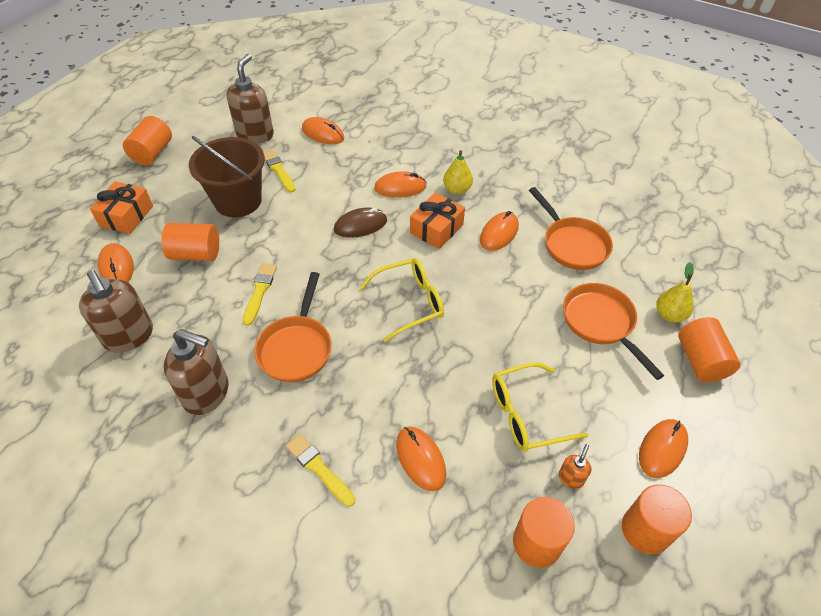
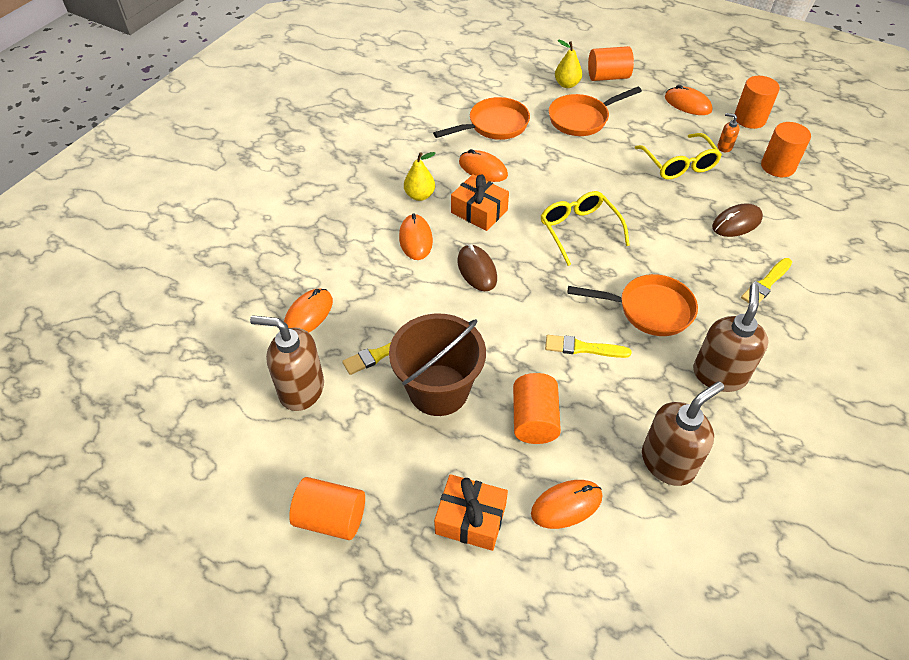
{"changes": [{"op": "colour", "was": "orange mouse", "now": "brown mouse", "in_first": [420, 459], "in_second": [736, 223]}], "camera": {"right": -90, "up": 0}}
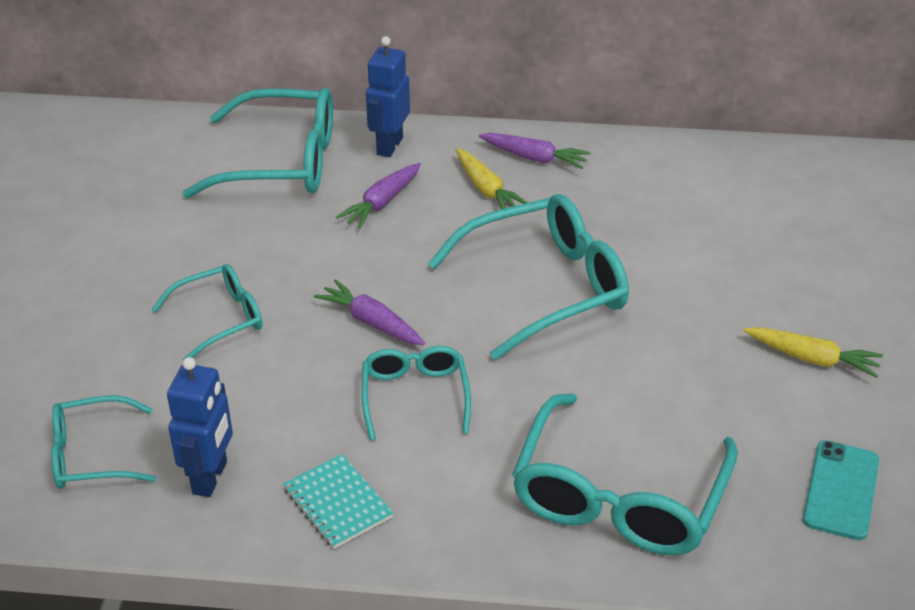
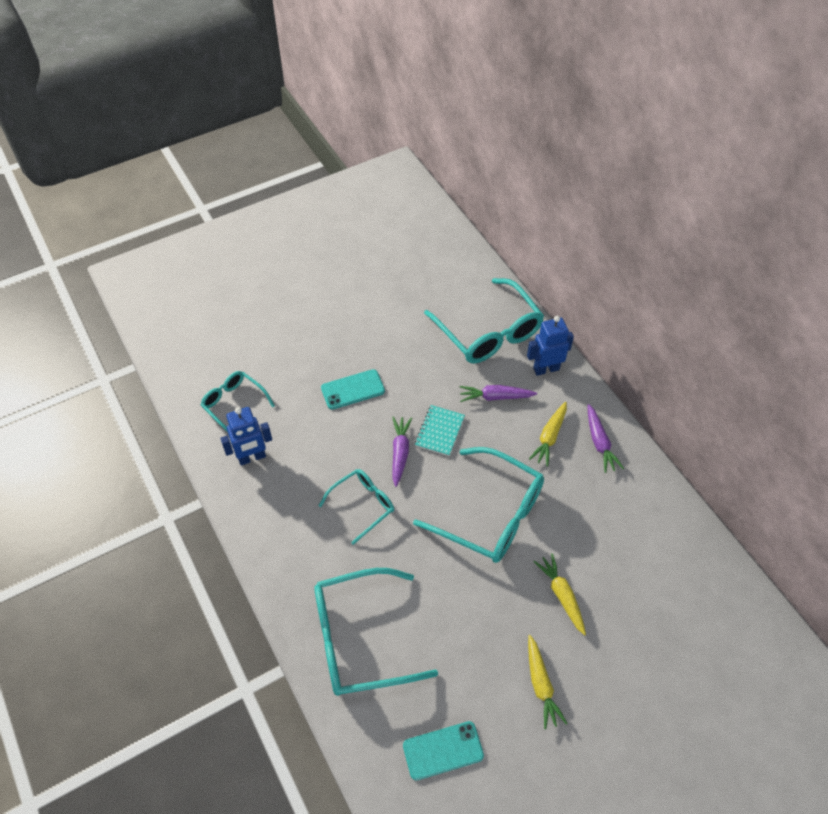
{"changes": [{"op": "exchanged", "was": "turquoise glasses", "now": "turquoise phone", "in_first": [220, 319], "in_second": [353, 389]}, {"op": "relocated", "was": "turquoise notebook", "in_first": [338, 503], "in_second": [439, 431]}, {"op": "appeared", "now": "yellow carrot", "in_second": [562, 596]}], "camera": {"right": 55, "up": 15}}
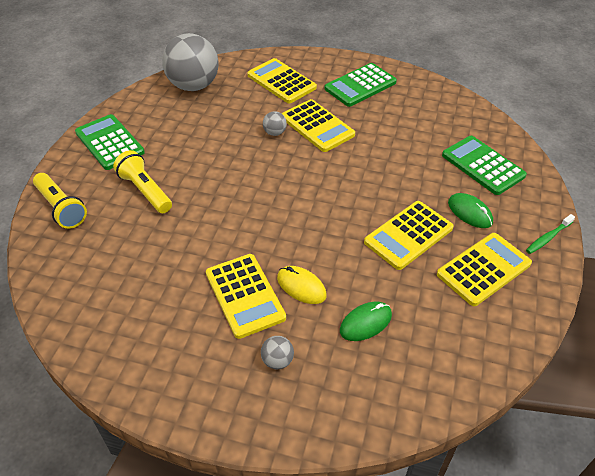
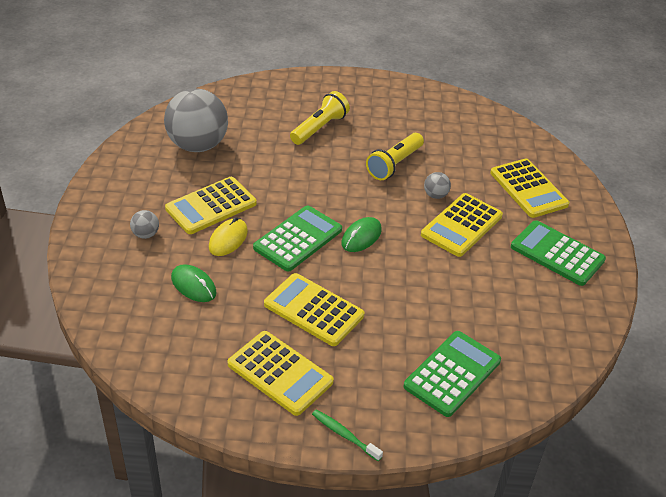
{"changes": [{"op": "relocated", "was": "grey ball", "in_first": [194, 86], "in_second": [198, 145]}, {"op": "spun", "was": "yellow calculator", "in_first": [281, 81], "in_second": [528, 189], "clockwise": 120}, {"op": "relocated", "was": "green calculator", "in_first": [109, 142], "in_second": [298, 239]}, {"op": "relocated", "was": "yellow flashlight", "in_first": [61, 208], "in_second": [394, 164]}, {"op": "relocated", "was": "green mouse", "in_first": [470, 212], "in_second": [361, 237]}], "camera": {"right": 75, "up": -5}}
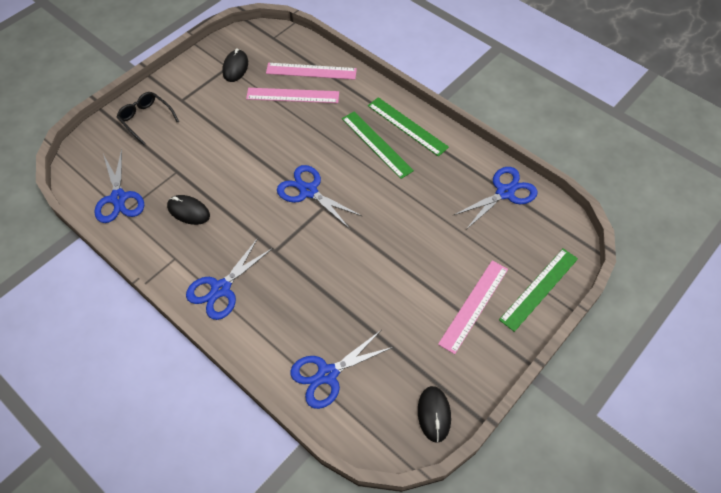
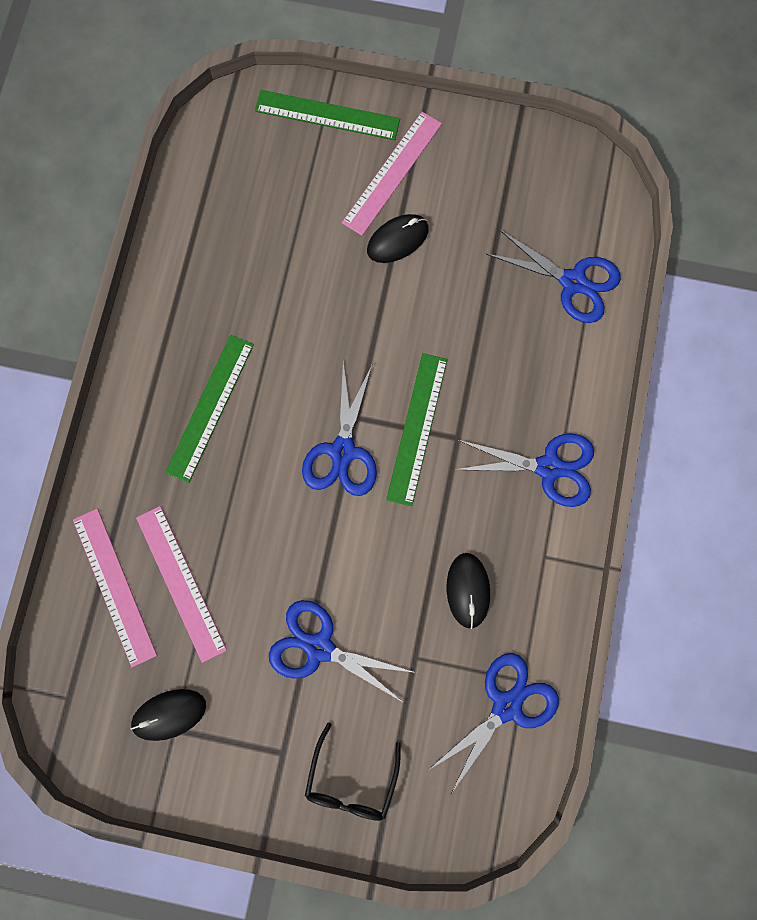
{"changes": [{"op": "relocated", "was": "green ruler", "in_first": [407, 126], "in_second": [417, 428]}, {"op": "relocated", "was": "blue scissors", "in_first": [505, 192], "in_second": [319, 647]}, {"op": "spun", "was": "pink ruler", "in_first": [474, 305], "in_second": [392, 173], "clockwise": -60}, {"op": "relocated", "was": "black mouse", "in_first": [434, 414], "in_second": [397, 240]}], "camera": {"right": -120, "up": 20}}
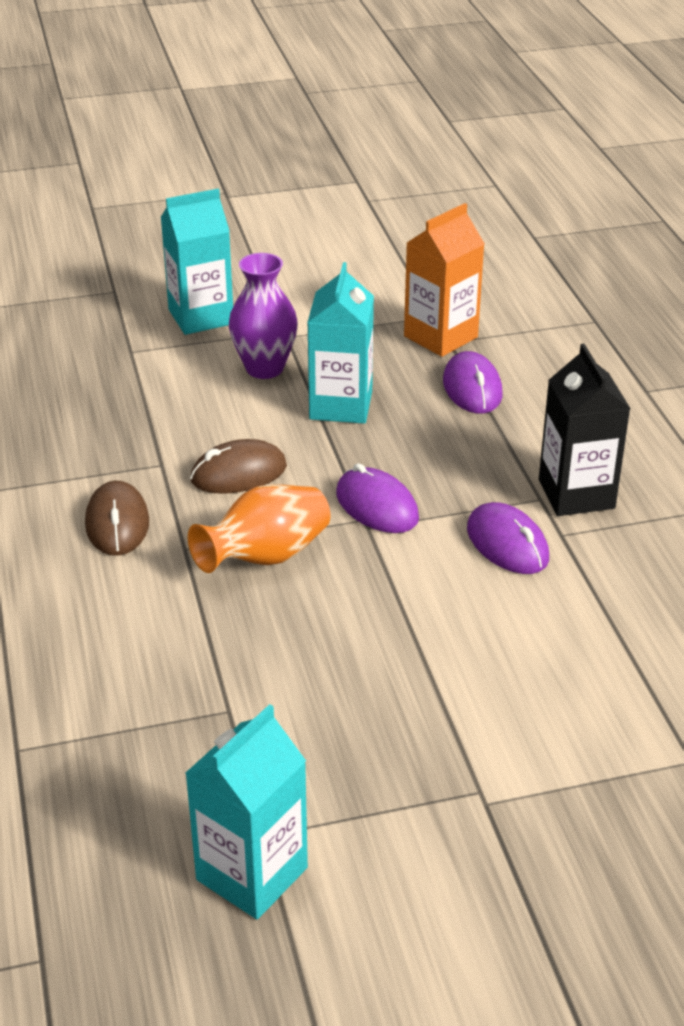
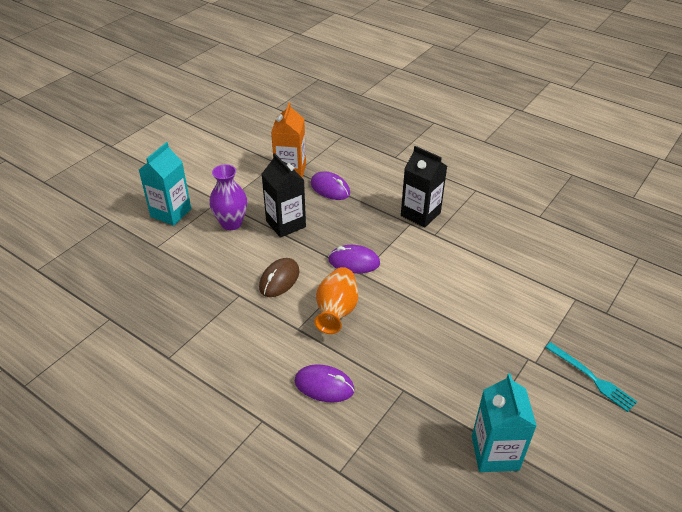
{"changes": [{"op": "colour", "was": "turquoise carton", "now": "black carton", "in_first": [341, 405], "in_second": [286, 224]}, {"op": "missing", "was": "brown mouse", "in_first": [117, 523]}, {"op": "relocated", "was": "purple mouse", "in_first": [507, 544], "in_second": [324, 386]}, {"op": "appeared", "now": "turquoise fork", "in_second": [592, 378]}], "camera": {"right": -40, "up": 5}}
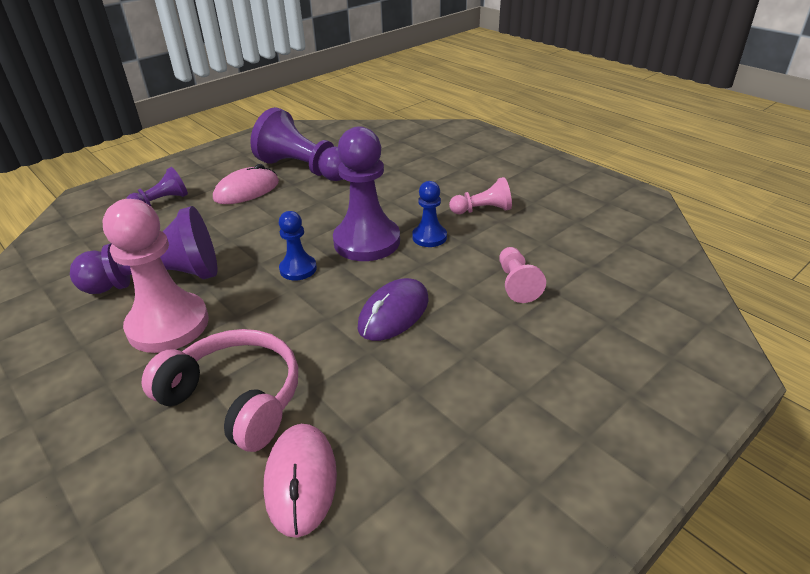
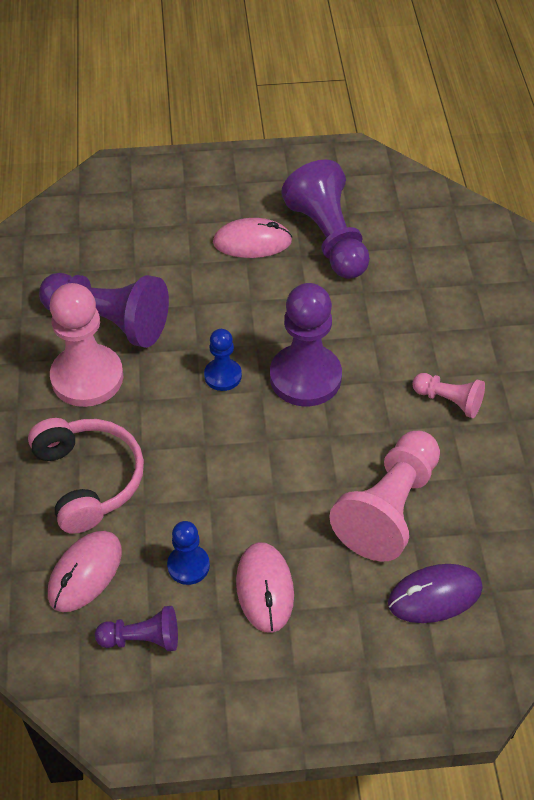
{"changes": [{"op": "relocated", "was": "purple pawn", "in_first": [161, 202], "in_second": [142, 639]}, {"op": "relocated", "was": "blue pawn", "in_first": [429, 237], "in_second": [188, 565]}, {"op": "size", "was": "pink pawn", "in_first": [516, 284], "in_second": [389, 508], "ratio": 1.92}, {"op": "relocated", "was": "purple mouse", "in_first": [394, 313], "in_second": [434, 595]}, {"op": "appeared", "now": "pink mouse", "in_second": [265, 588]}], "camera": {"right": 35, "up": 15}}
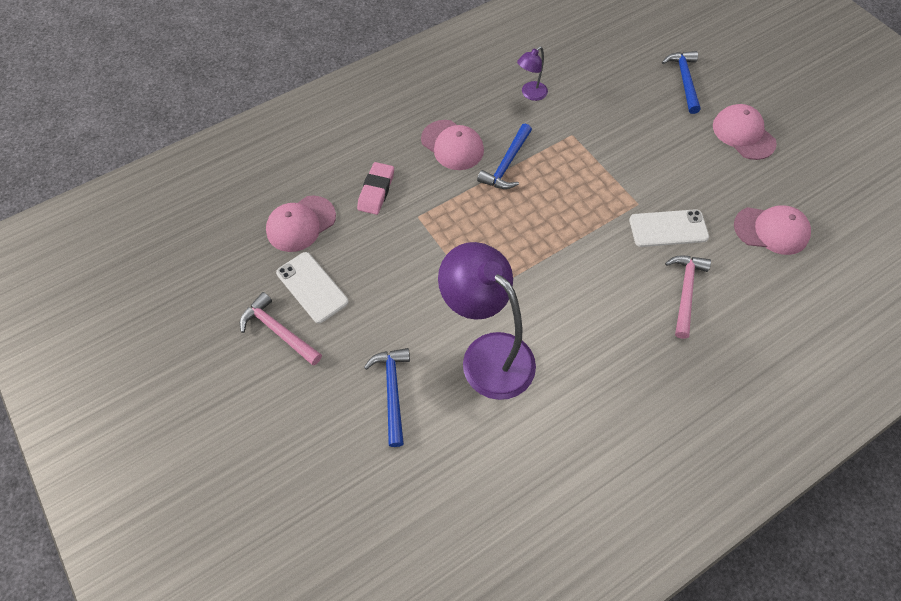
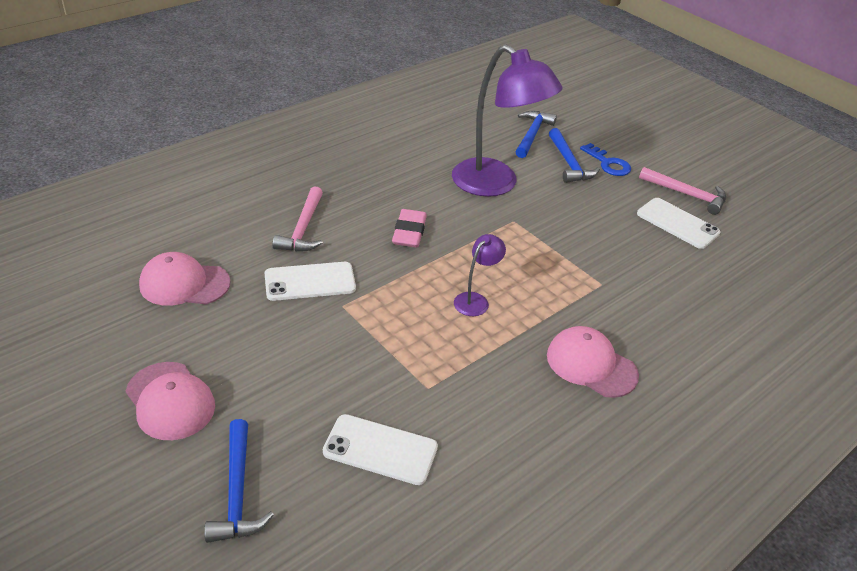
{"changes": [{"op": "relocated", "was": "purple lamp", "in_first": [530, 94], "in_second": [475, 300]}, {"op": "relocated", "was": "blue hammer", "in_first": [506, 164], "in_second": [532, 135]}, {"op": "relocated", "was": "pink eraser", "in_first": [376, 191], "in_second": [409, 232]}, {"op": "missing", "was": "pink cap", "in_first": [301, 224]}, {"op": "appeared", "now": "blue key", "in_second": [608, 163]}, {"op": "appeared", "now": "white phone", "in_second": [380, 450]}], "camera": {"right": 170, "up": -20}}
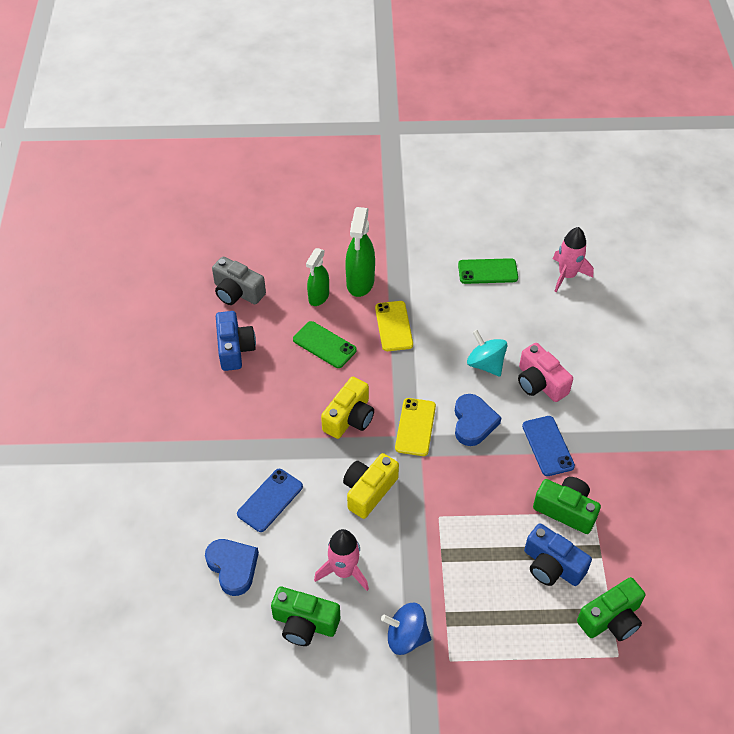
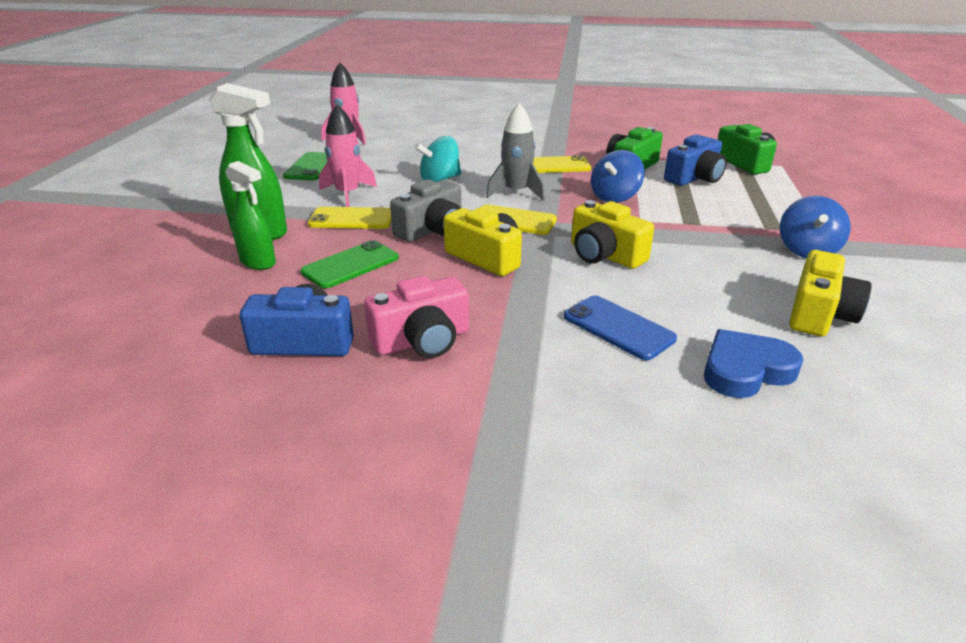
{"changes": [{"op": "relocated", "was": "grey camera", "in_first": [237, 292], "in_second": [432, 230]}, {"op": "relocated", "was": "pink camera", "in_first": [540, 383], "in_second": [422, 340]}, {"op": "exchanged", "was": "blue heart", "now": "grey rocket", "in_first": [473, 422], "in_second": [516, 192]}, {"op": "colour", "was": "blue phone", "now": "yellow phone", "in_first": [547, 446], "in_second": [555, 166]}, {"op": "relocated", "was": "pink rocket", "in_first": [344, 571], "in_second": [348, 194]}, {"op": "colour", "was": "green camera", "now": "yellow camera", "in_first": [304, 623], "in_second": [819, 314]}, {"op": "appeared", "now": "blue spinning top", "in_second": [615, 197]}], "camera": {"right": -80, "up": -20}}
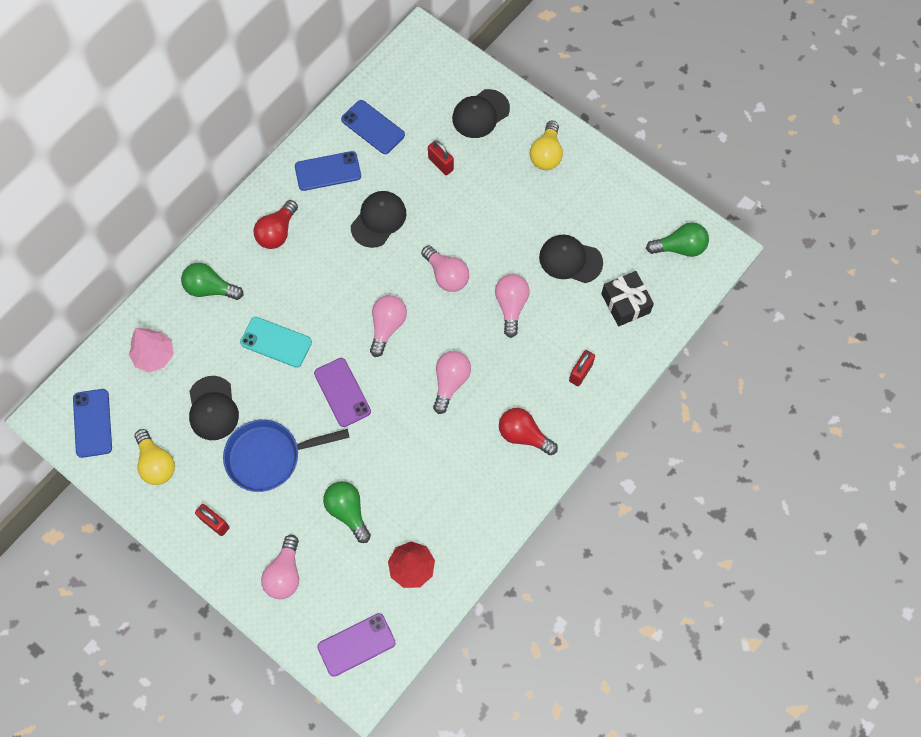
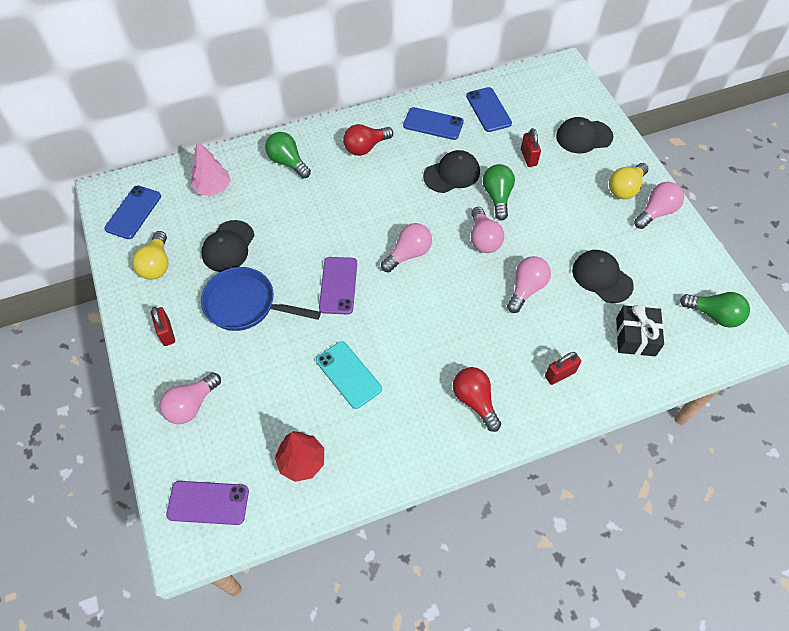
{"changes": [{"op": "relocated", "was": "turquoise phone", "in_first": [276, 342], "in_second": [348, 374]}, {"op": "relocated", "was": "pink light bulb", "in_first": [450, 382], "in_second": [656, 212]}, {"op": "relocated", "was": "green light bulb", "in_first": [348, 511], "in_second": [497, 197]}], "camera": {"right": 30, "up": -10}}
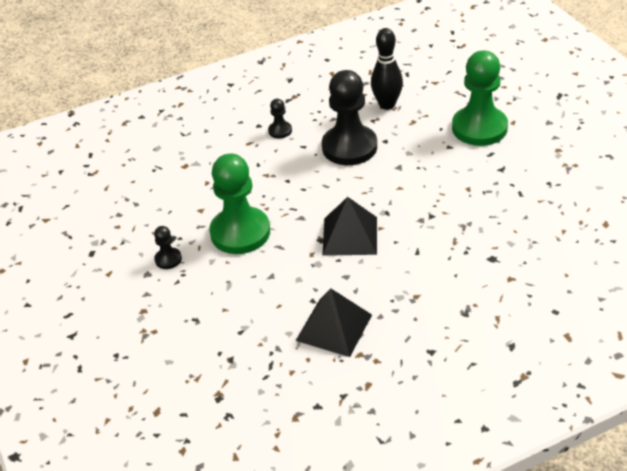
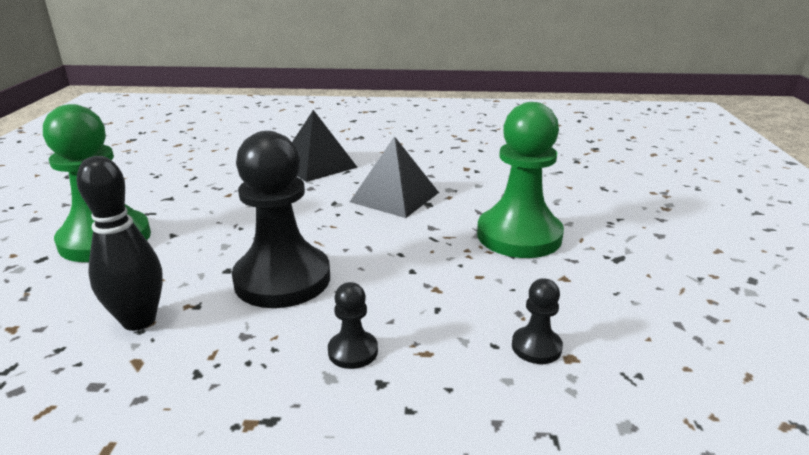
{"changes": [{"op": "relocated", "was": "black pawn", "in_first": [168, 259], "in_second": [536, 347]}, {"op": "relocated", "was": "black pyramid", "in_first": [334, 327], "in_second": [317, 165]}], "camera": {"right": -155, "up": -15}}
